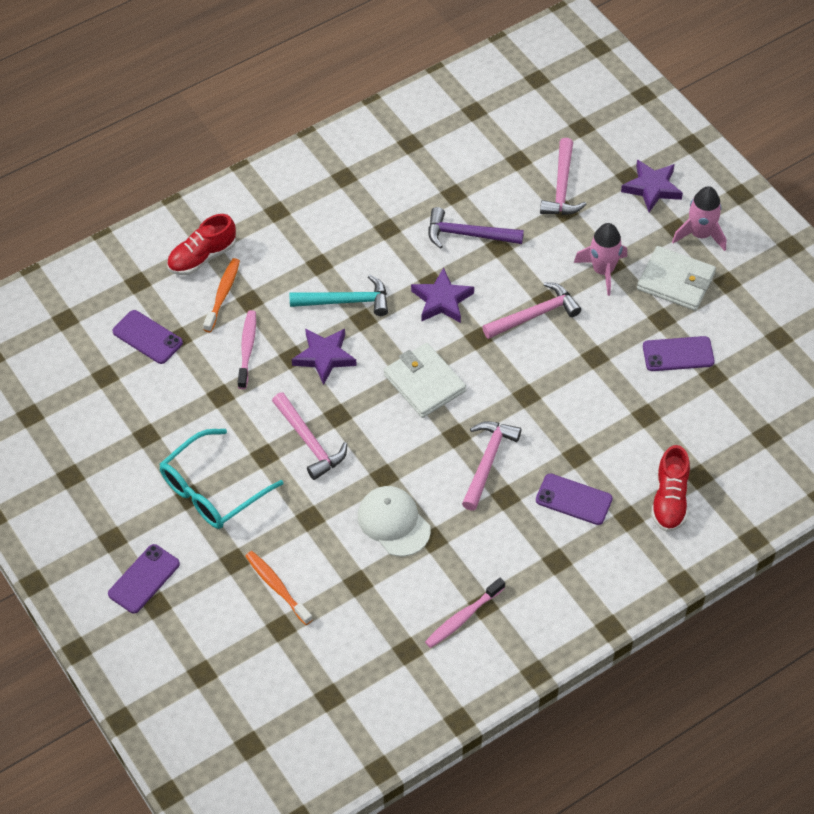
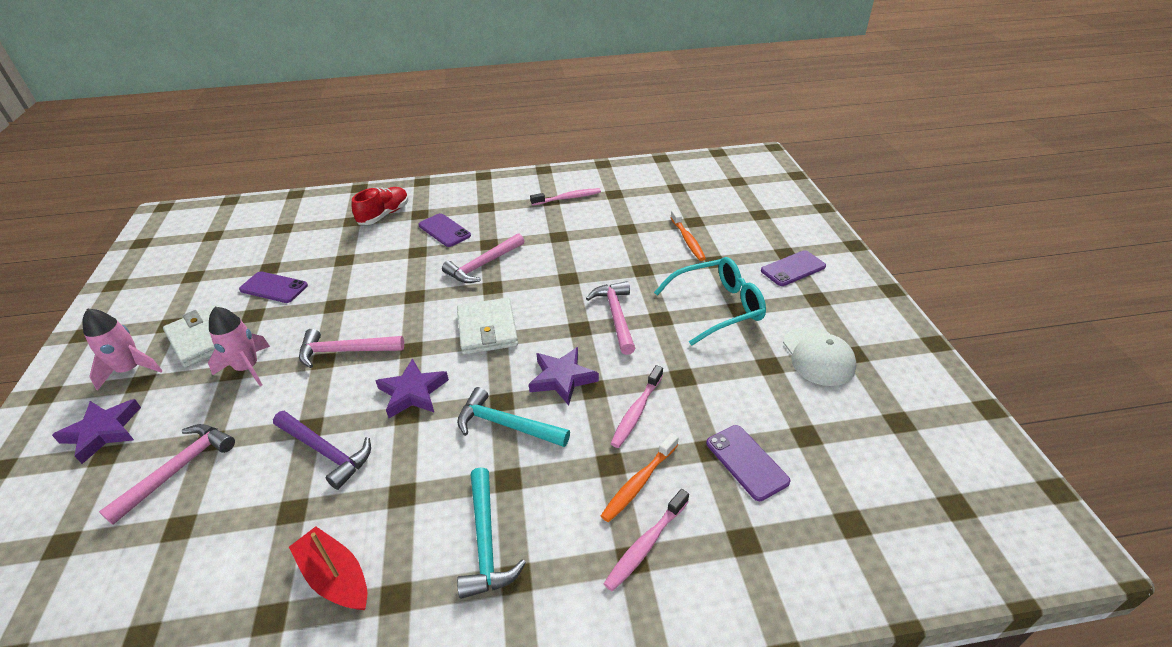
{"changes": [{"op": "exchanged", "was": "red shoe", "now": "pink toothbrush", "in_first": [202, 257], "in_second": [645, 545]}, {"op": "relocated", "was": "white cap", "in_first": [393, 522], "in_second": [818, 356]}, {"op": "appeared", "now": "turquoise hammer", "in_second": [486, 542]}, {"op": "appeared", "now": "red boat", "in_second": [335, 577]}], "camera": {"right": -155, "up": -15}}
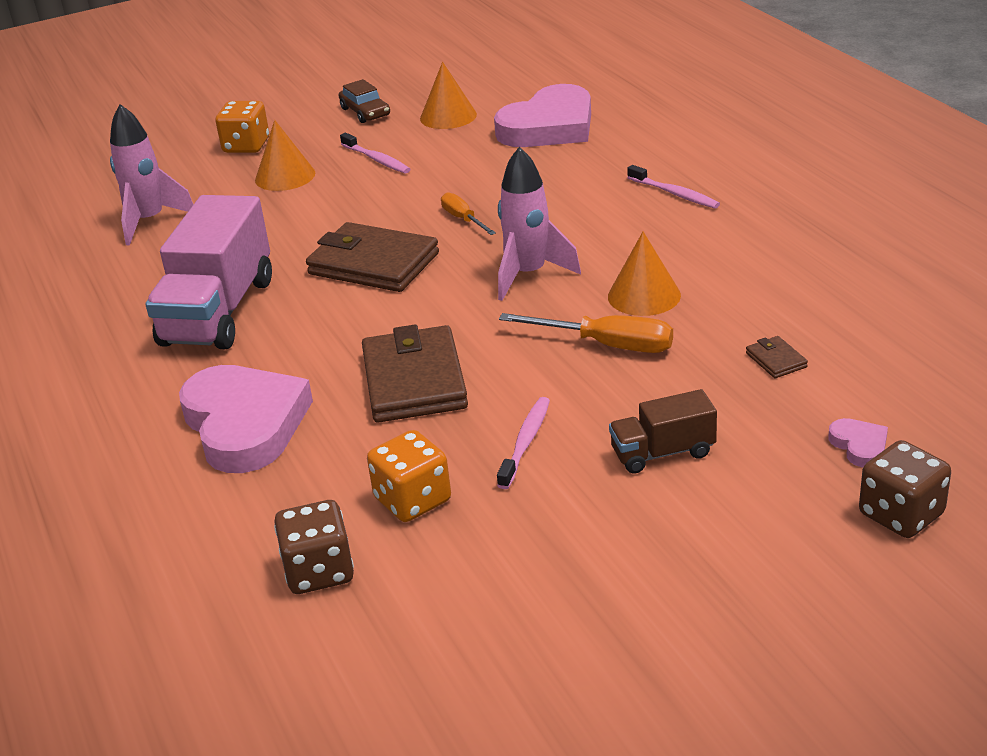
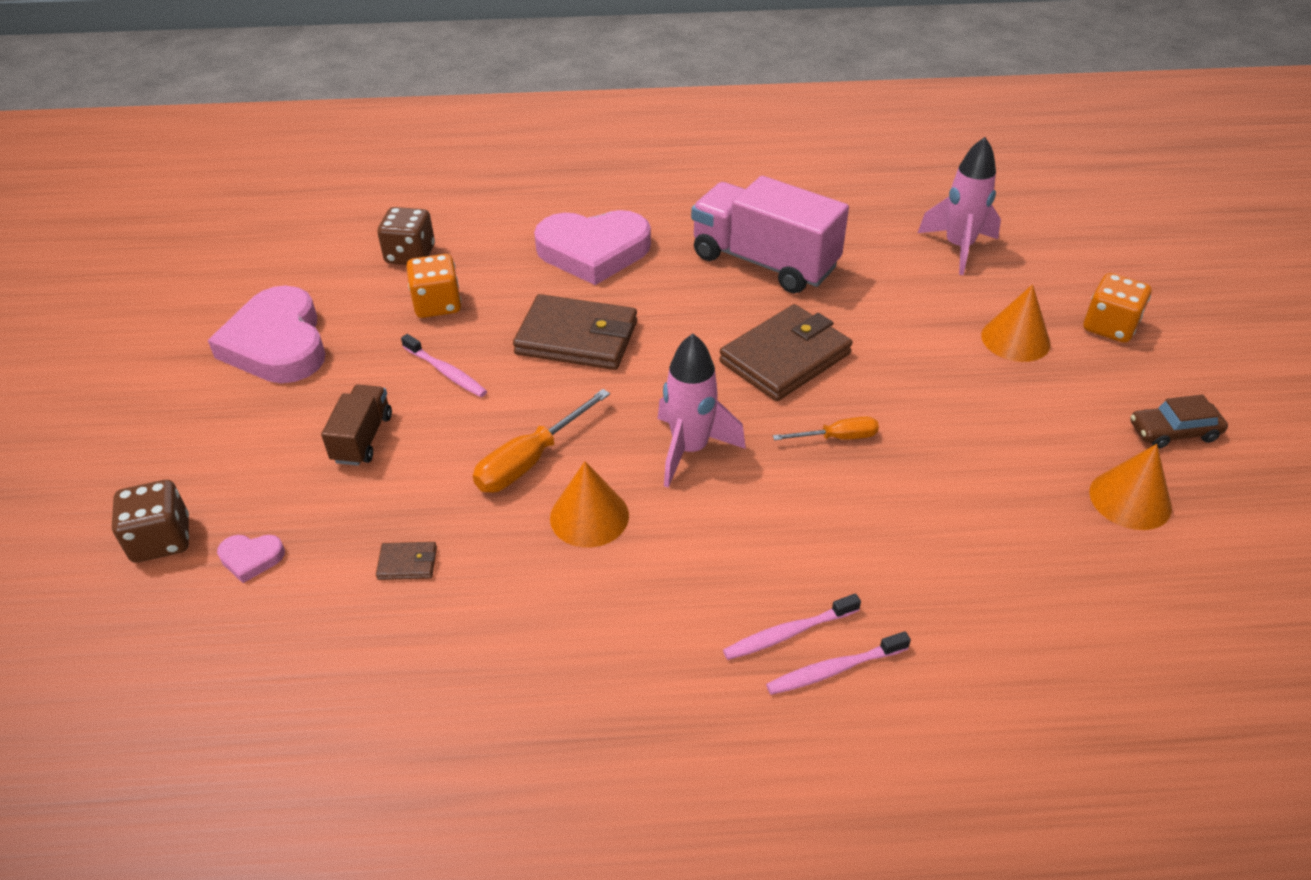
{"changes": [{"op": "relocated", "was": "pink heart", "in_first": [549, 127], "in_second": [277, 344]}, {"op": "relocated", "was": "pink toothbrush", "in_first": [377, 160], "in_second": [834, 670]}], "camera": {"right": 110, "up": 10}}
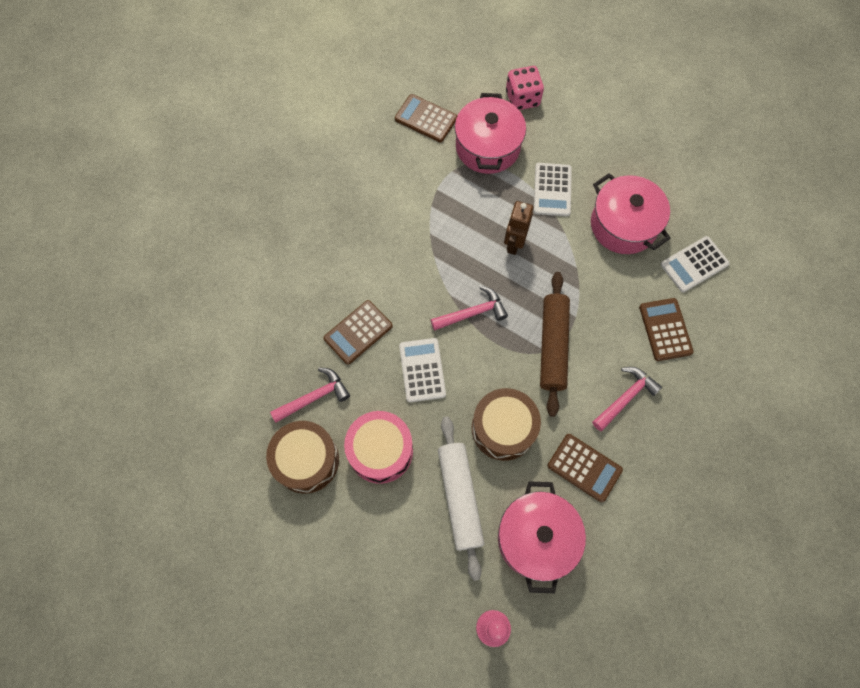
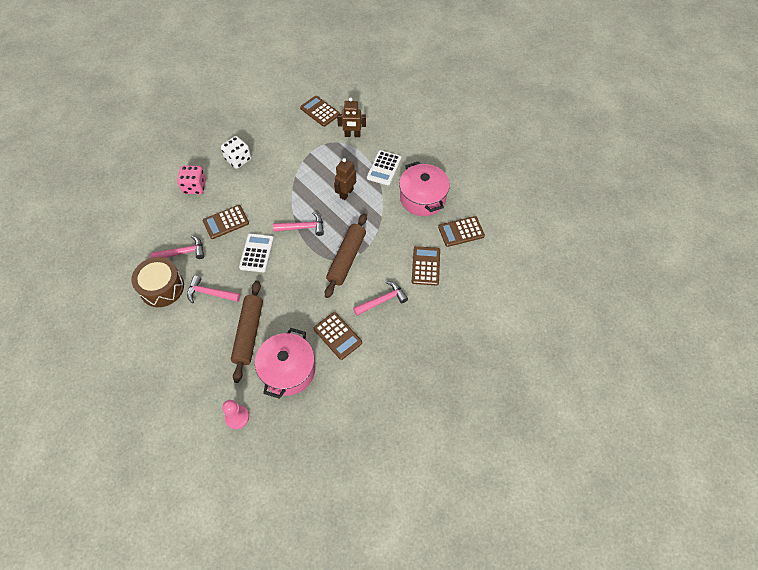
{"changes": [{"op": "relocated", "was": "pink dice", "in_first": [522, 98], "in_second": [194, 187]}, {"op": "exchanged", "was": "pink pot", "now": "brown robot", "in_first": [487, 147], "in_second": [352, 135]}, {"op": "colour", "was": "white calculator", "now": "brown calculator", "in_first": [694, 264], "in_second": [461, 232]}, {"op": "missing", "was": "brown drum", "in_first": [503, 428]}, {"op": "exchanged", "was": "pink drum", "now": "pink hammer", "in_first": [380, 450], "in_second": [210, 293]}, {"op": "colour", "was": "white rolling pin", "now": "brown rolling pin", "in_first": [459, 497], "in_second": [248, 333]}, {"op": "appeared", "now": "white dice", "in_second": [238, 159]}], "camera": {"right": 15, "up": -10}}
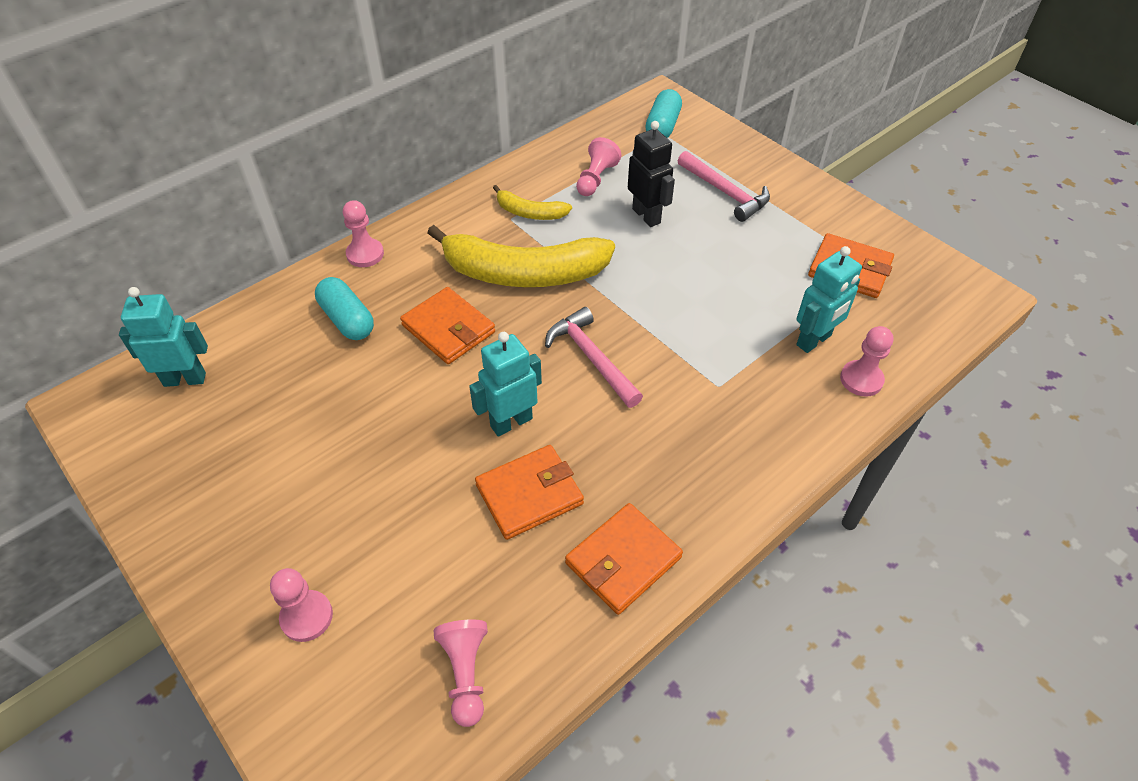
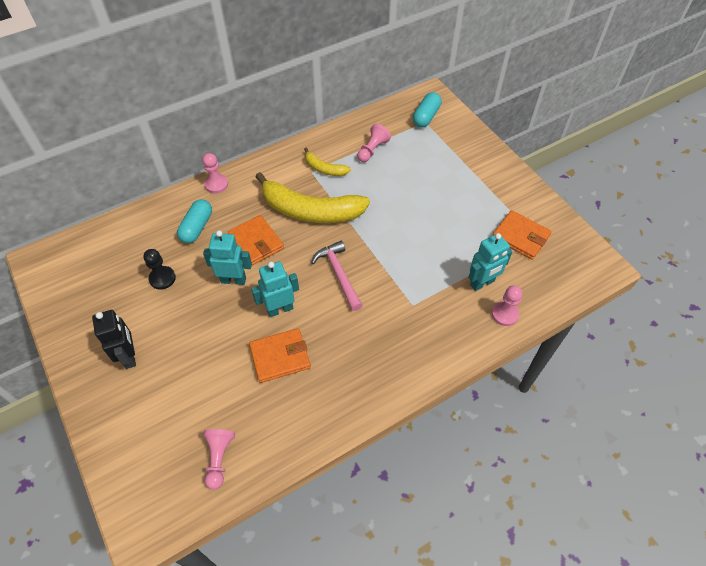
{"changes": [{"op": "relocated", "was": "black robot", "in_first": [646, 216], "in_second": [129, 356]}, {"op": "missing", "was": "pink hammer", "in_first": [725, 192]}, {"op": "spun", "was": "turquoise capsule", "in_first": [347, 319], "in_second": [197, 227], "clockwise": 45}, {"op": "relocated", "was": "turquoise robot", "in_first": [185, 379], "in_second": [233, 280]}, {"op": "missing", "was": "orange wallet", "in_first": [623, 560]}, {"op": "missing", "was": "pink pawn", "in_first": [306, 617]}, {"op": "appeared", "now": "black pawn", "in_second": [162, 278]}], "camera": {"right": 10, "up": 5}}
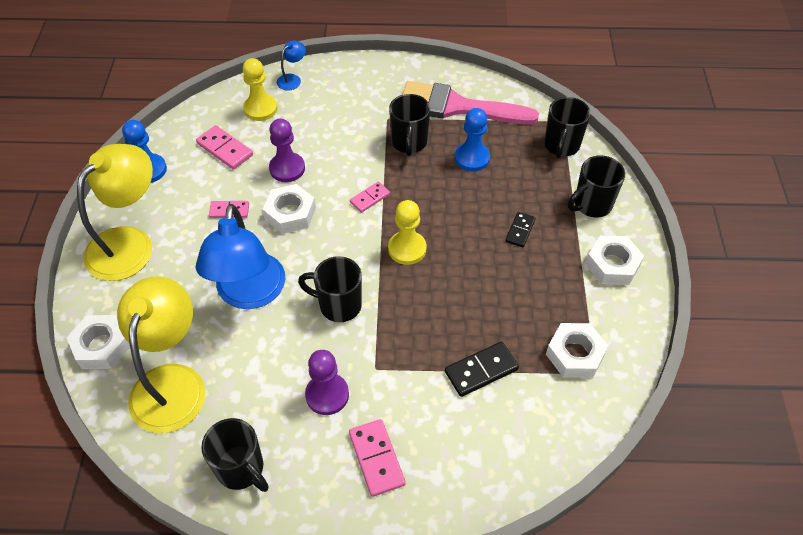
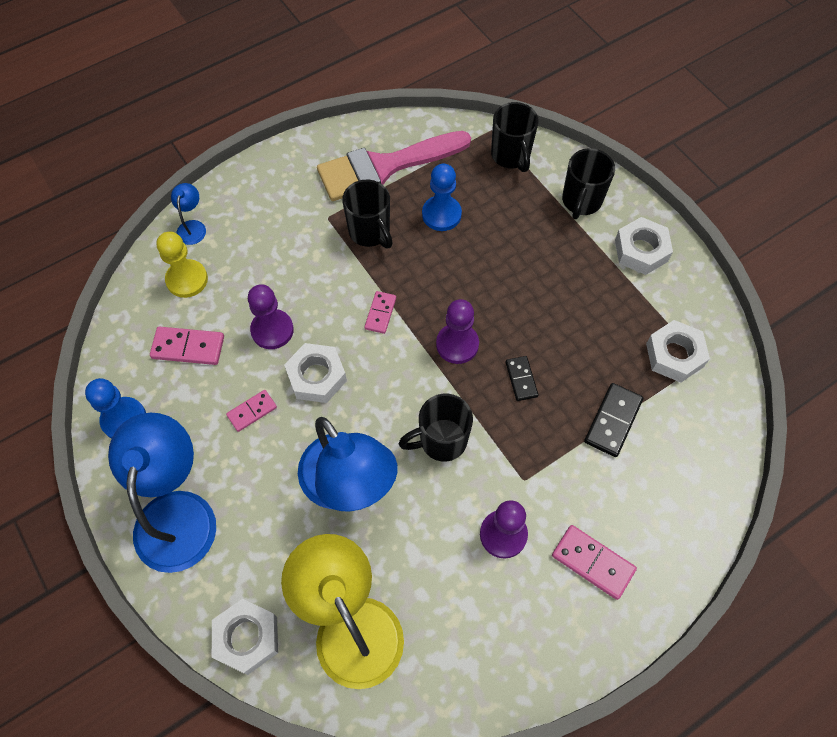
{"changes": [{"op": "colour", "was": "yellow lamp", "now": "blue lamp", "in_first": [129, 243], "in_second": [177, 512]}, {"op": "colour", "was": "yellow pawn", "now": "purple pawn", "in_first": [407, 249], "in_second": [457, 344]}, {"op": "relocated", "was": "black domino", "in_first": [520, 231], "in_second": [521, 379]}, {"op": "missing", "was": "black mug", "in_first": [241, 469]}], "camera": {"right": -35, "up": 10}}
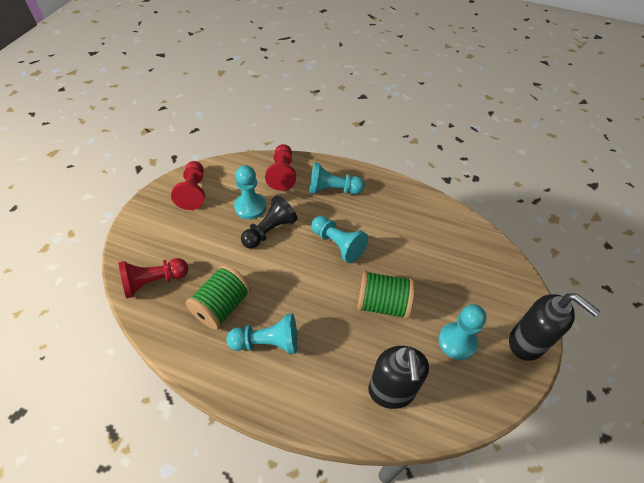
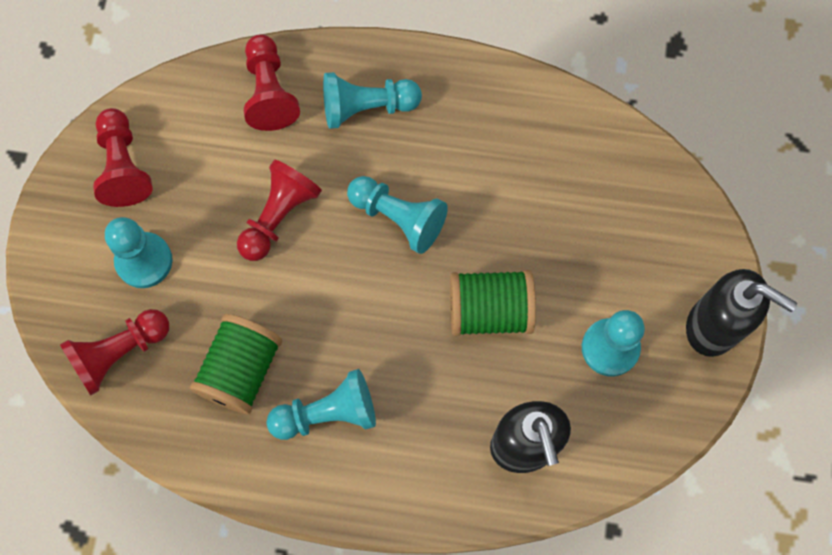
{"changes": [{"op": "relocated", "was": "turquoise pawn", "in_first": [250, 207], "in_second": [144, 261]}, {"op": "colour", "was": "black pawn", "now": "red pawn", "in_first": [269, 231], "in_second": [279, 217]}], "camera": {"right": -10, "up": 20}}
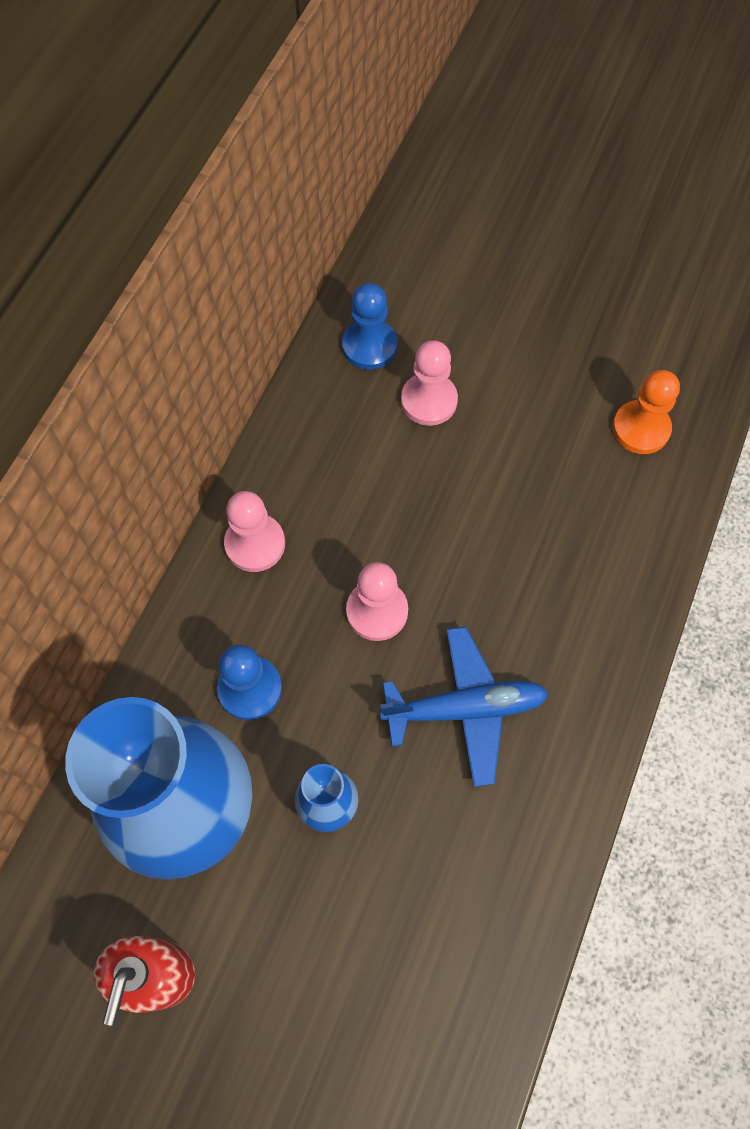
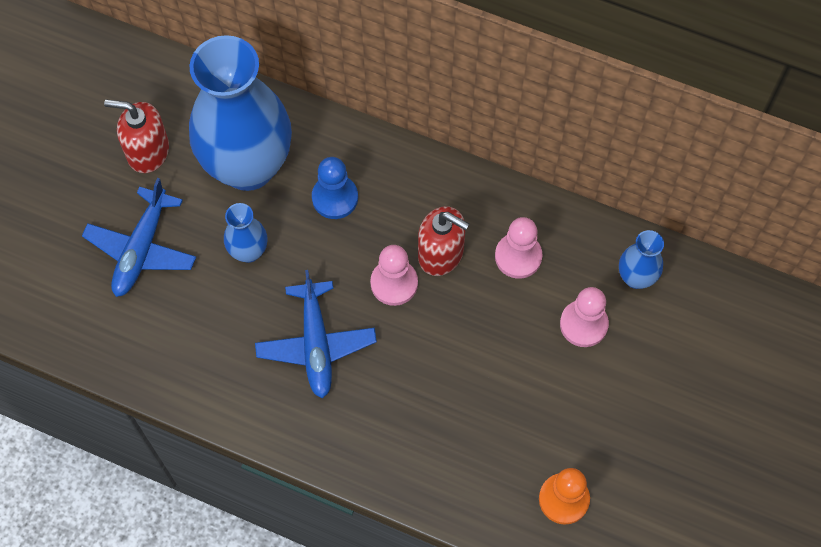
{"changes": [{"op": "exchanged", "was": "blue pawn", "now": "blue vase", "in_first": [369, 346], "in_second": [636, 277]}, {"op": "relocated", "was": "pink pawn", "in_first": [255, 544], "in_second": [518, 256]}, {"op": "appeared", "now": "blue plane", "in_second": [141, 249]}, {"op": "appeared", "now": "red soap dispenser", "in_second": [441, 254]}], "camera": {"right": 90, "up": 0}}
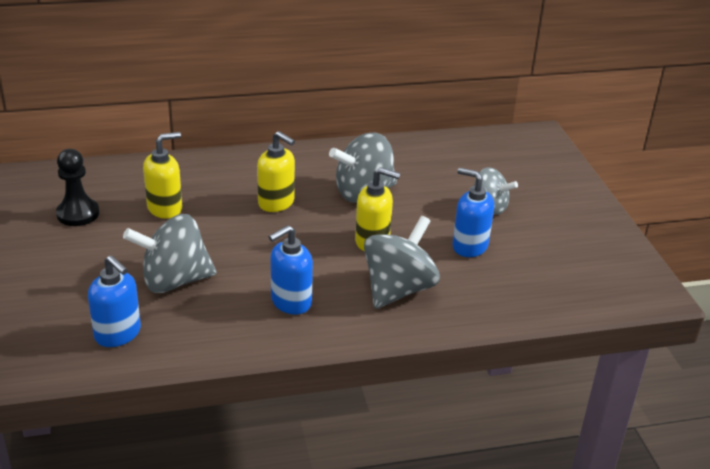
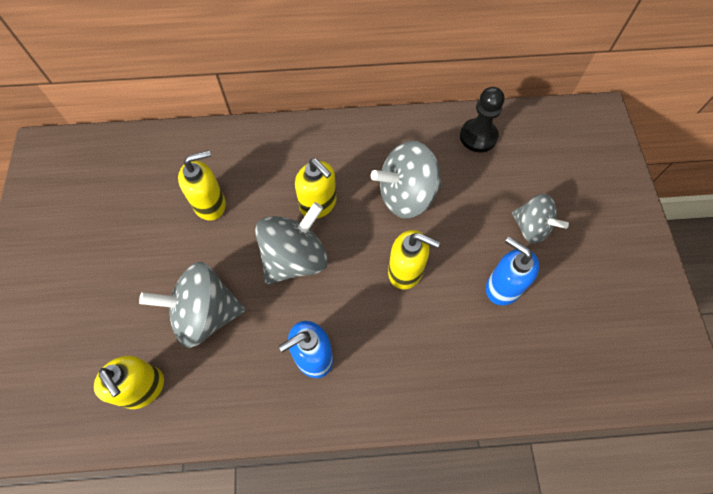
{"changes": [{"op": "relocated", "was": "black pawn", "in_first": [78, 214], "in_second": [478, 136]}, {"op": "relocated", "was": "grey spinning top", "in_first": [398, 289], "in_second": [295, 258]}, {"op": "colour", "was": "blue soap dispenser", "now": "yellow soap dispenser", "in_first": [118, 334], "in_second": [143, 388]}], "camera": {"right": 10, "up": 30}}
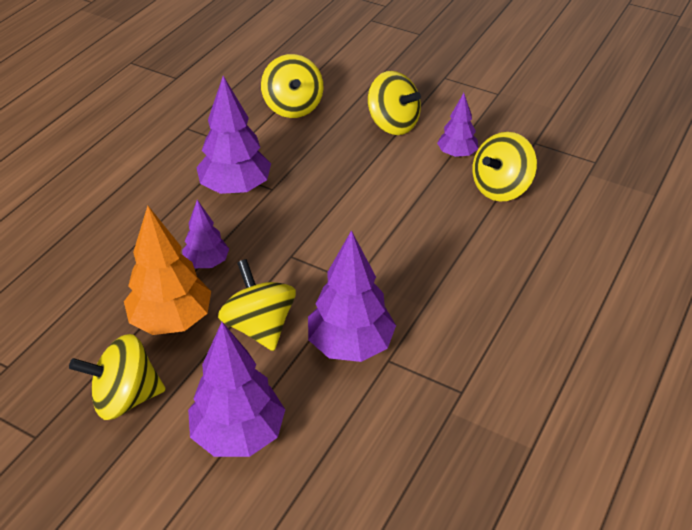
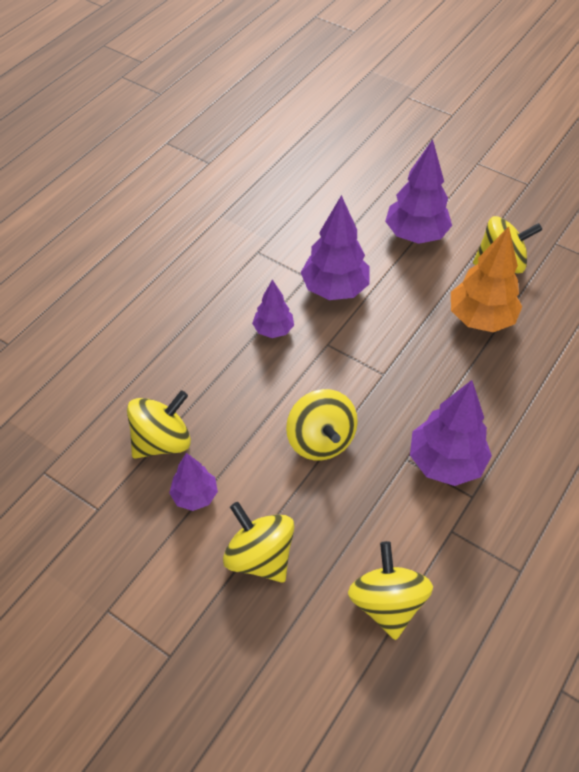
{"changes": [{"op": "relocated", "was": "purple tree", "in_first": [207, 263], "in_second": [273, 330]}, {"op": "relocated", "was": "yellow spinning top", "in_first": [259, 327], "in_second": [320, 440]}], "camera": {"right": -175, "up": 10}}
